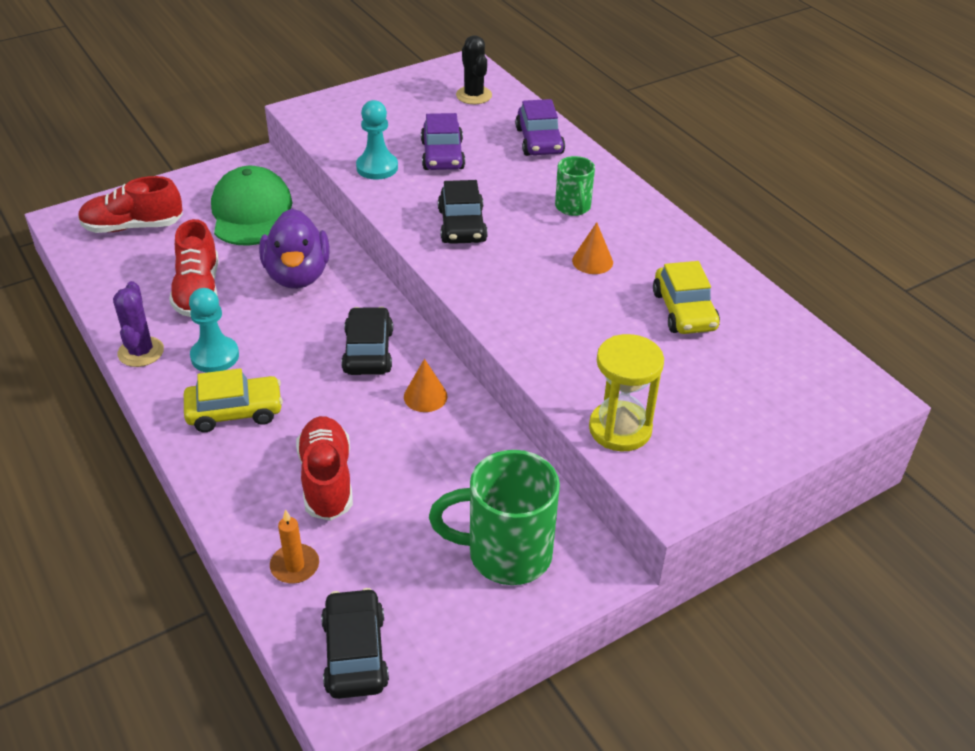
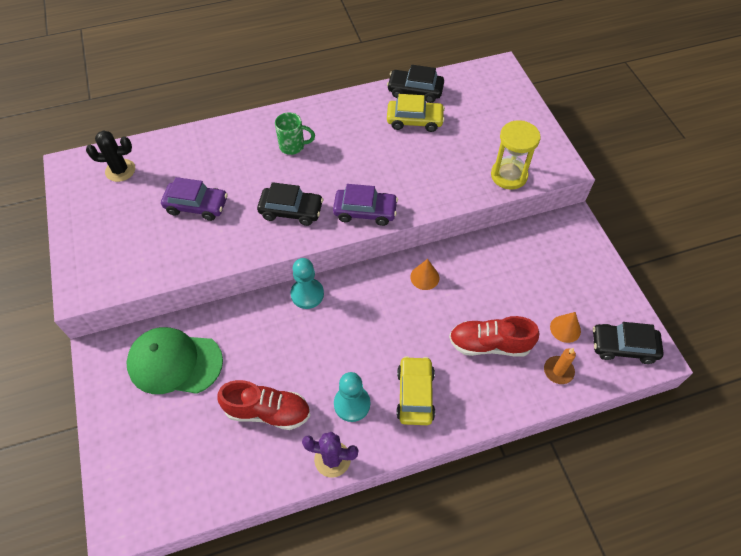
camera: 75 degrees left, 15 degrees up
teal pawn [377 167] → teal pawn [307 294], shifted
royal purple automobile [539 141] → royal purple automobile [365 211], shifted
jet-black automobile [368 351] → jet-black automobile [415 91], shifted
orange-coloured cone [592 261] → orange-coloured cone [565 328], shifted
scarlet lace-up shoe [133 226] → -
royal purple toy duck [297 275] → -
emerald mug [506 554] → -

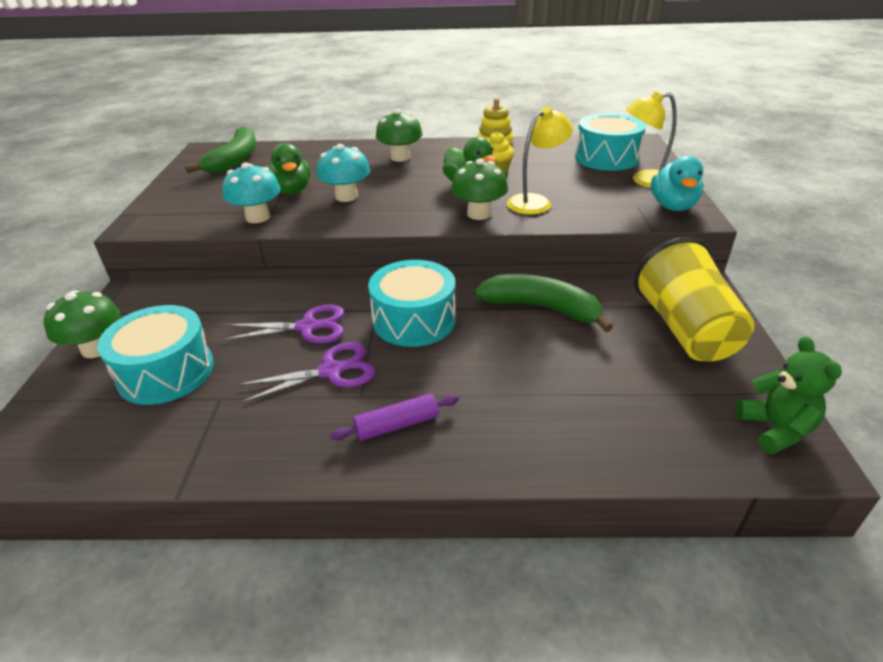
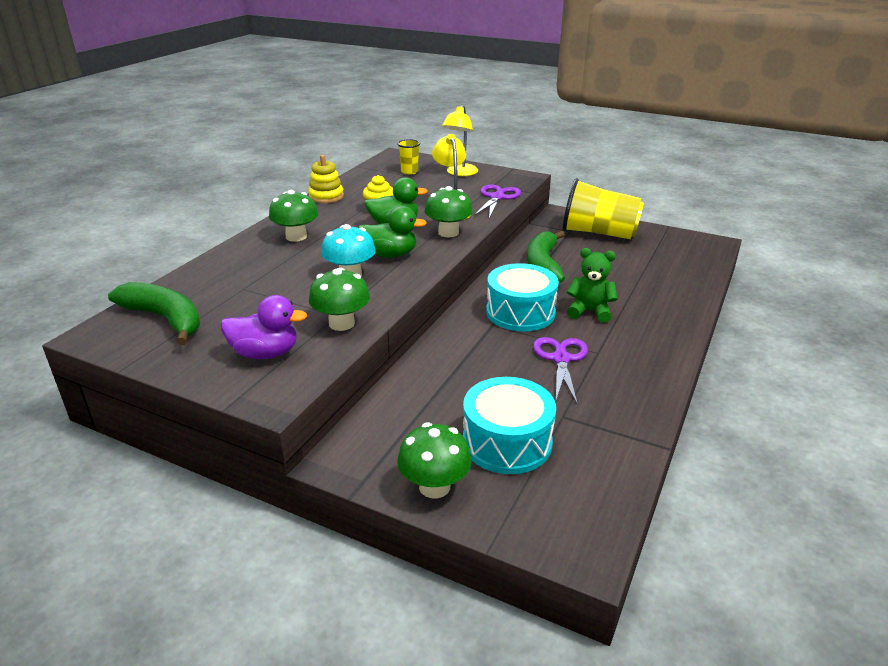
camera: 65 degrees left, 5 degrees down
- → royal purple toy duck [265 353]
teal fungus [258 217] → emerald fungus [341 323]
emerald toy duck [291 190] → emerald toy duck [390 255], shifted
teal snare drum [606 158] → bright yellow beaker [409 172]
royal purple scissors [307 327] → royal purple scissors [497 197], shifted
emerald toy banana [542 308] → emerald toy banana [543 265], 45 degrees counterclockwise
emerald stuffed bear [775 429] → emerald stuffed bear [590 311], shifted
royal purple rolling pin [397 425] → -
teal toy duck [673 206] → -

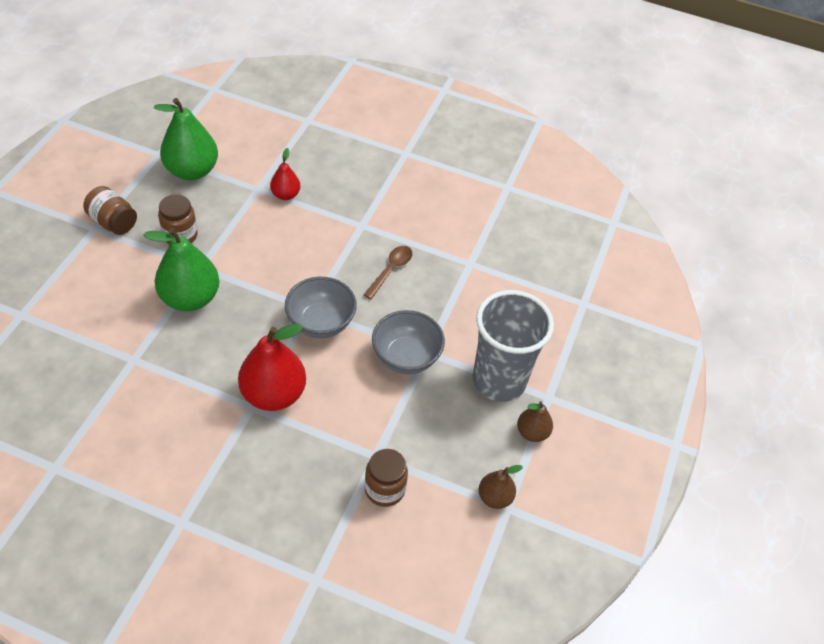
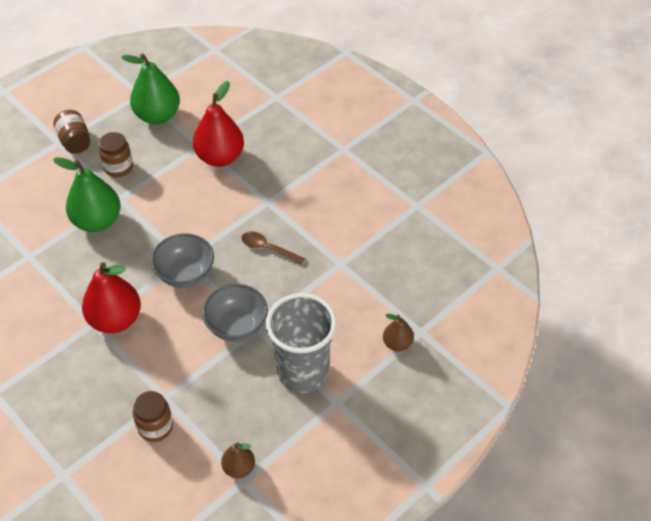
camera: 30 degrees right, 0 degrees up
scarlet pear [285 195] → scarlet pear [220 157], x1.88
russet teaspoon [390 270] → russet teaspoon [268 248], 120 degrees counterclockwise
russet pear [532 432] → russet pear [397 343], shifted

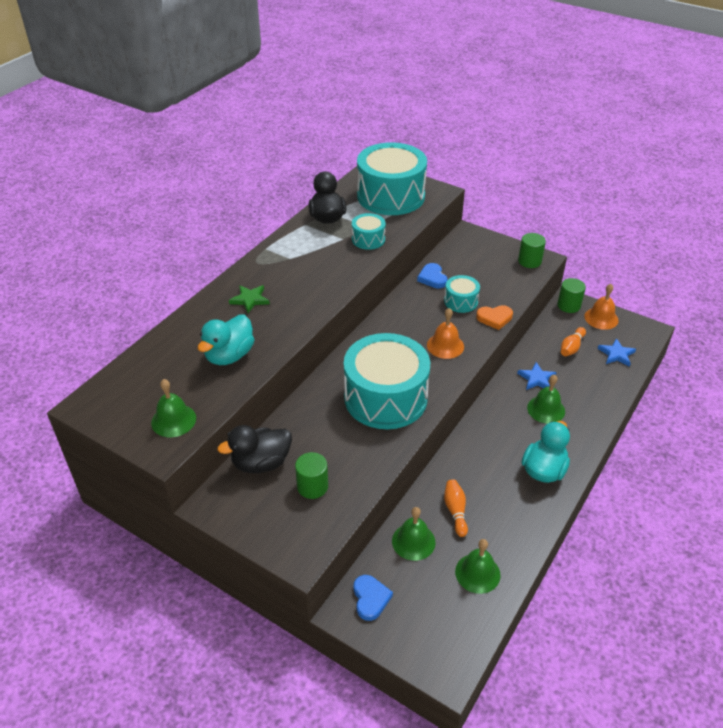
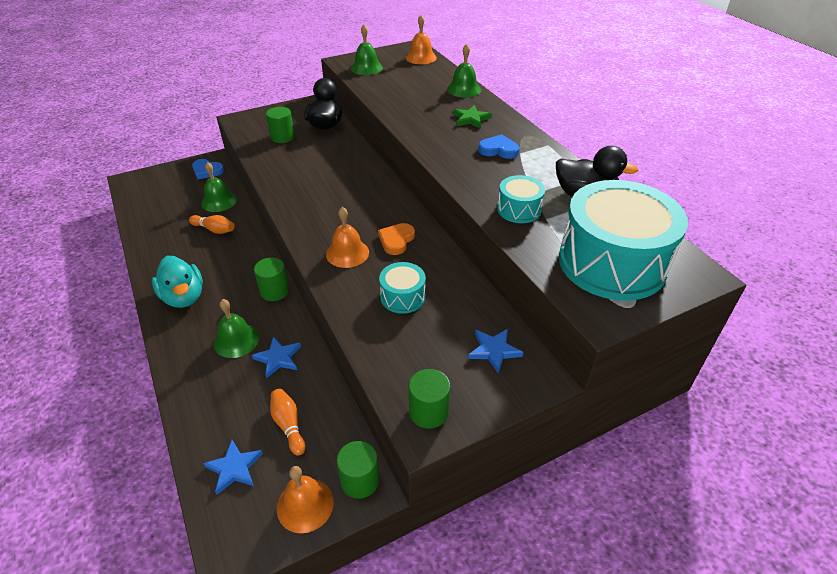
camera: 120 degrees right, 0 degrees up
- → emerald cylinder shape [274 291]
orange-coloured heart shape [494 318] → orange-coloured heart shape [396 240], shifted
- → orange-coloured hand bell [421 57]
emerald hand bell [477 573] → emerald hand bell [464 89], shifted
- → cobalt five-pointed star [494 350]
cobalt heart shape [432 278] → cobalt heart shape [498 150], shifted
teal toy duck [229 355] → -
teal snare drum [385 398] → -

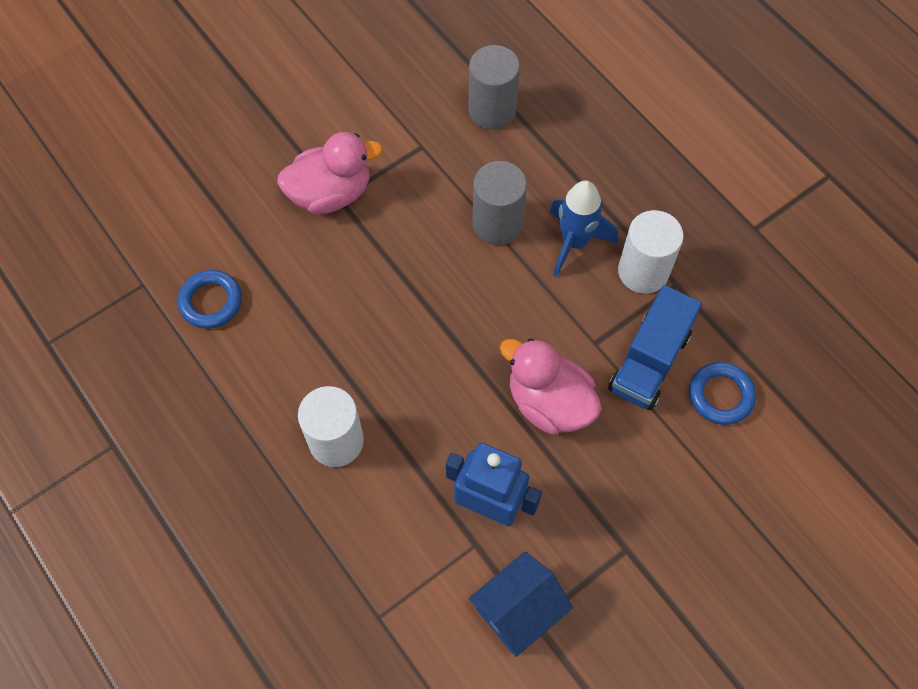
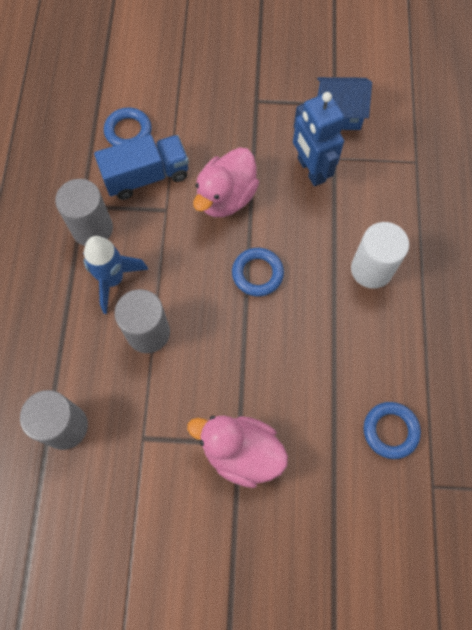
camera: 140 degrees left, 5 degrees up
snow-white cylinder shape [643 271] → grey cylinder shape [92 229]
pink toy duck [549 403] → pink toy duck [226 197], 45 degrees clockwise
- → cobalt torus [257 274]

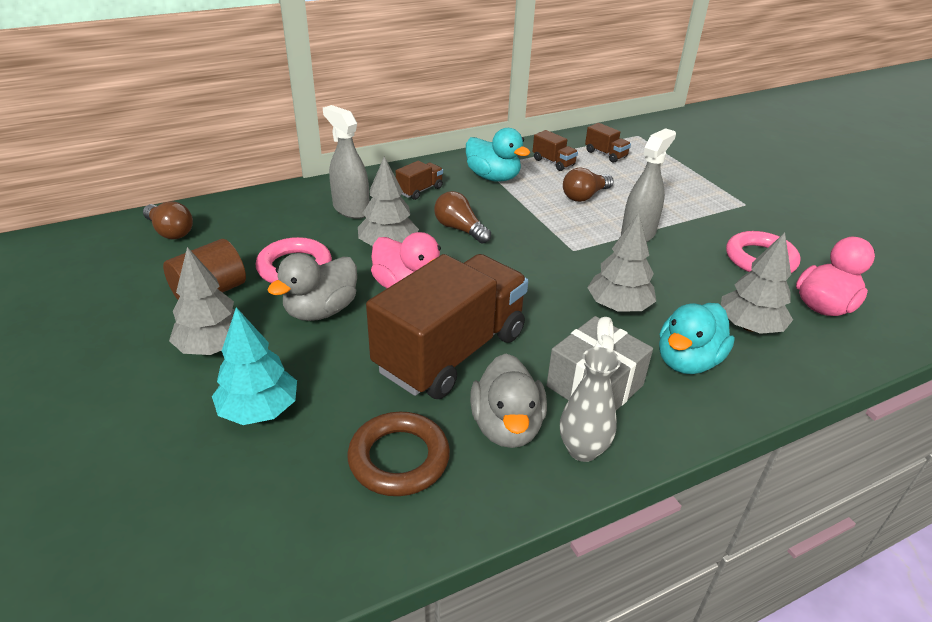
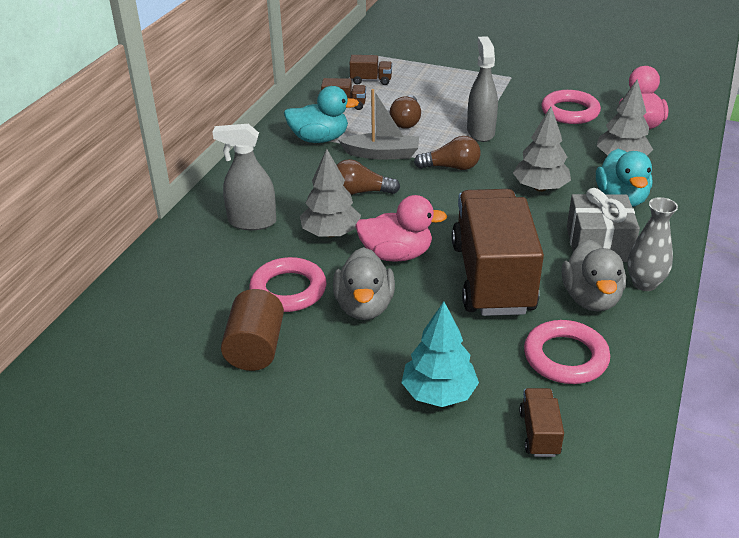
camera: 40 degrees left, 0 degrees up
- → grey sailboat [382 154]
russet bulb [170 231] → russet bulb [451 167], shifted
russet lorry [420 190] → russet lorry [539 433], shifted
russet torus [399 458] → pink torus [565 357]
grey toy duck [507 426] → grey toy duck [590 298], 45 degrees clockwise
grey toy tree [213 346] → -

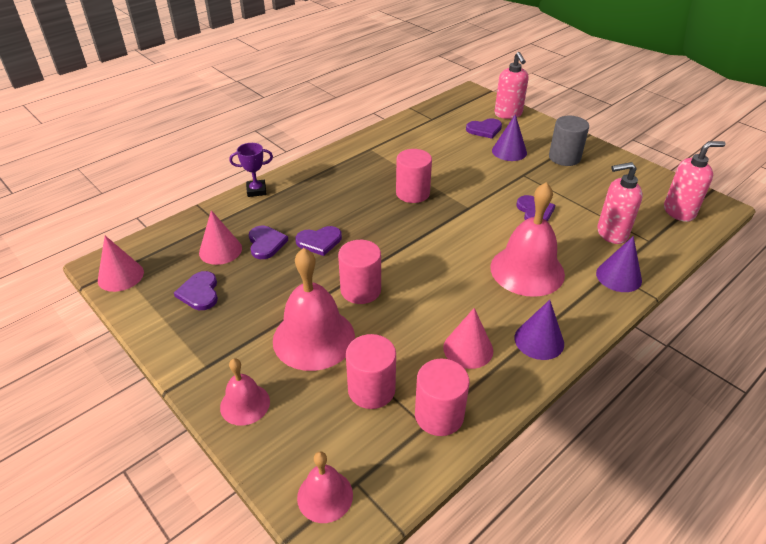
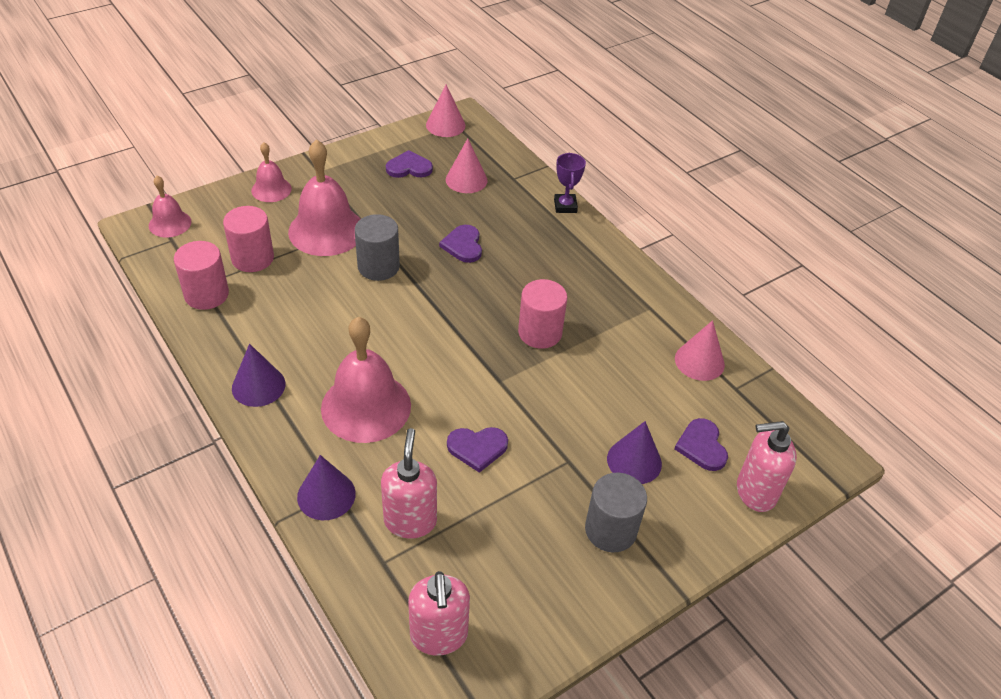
camera: 95 degrees right, 5 degrees up
pink cylinder shape [360 290] → grey cylinder shape [378 267]
pink cone [468 349] → pink cone [699 361], shifted
royal purple heart shape [266 243] → -

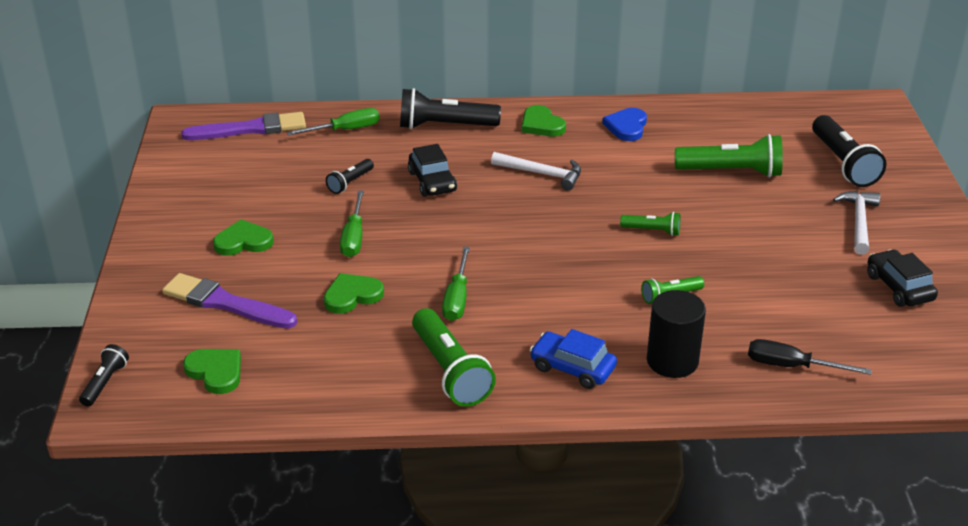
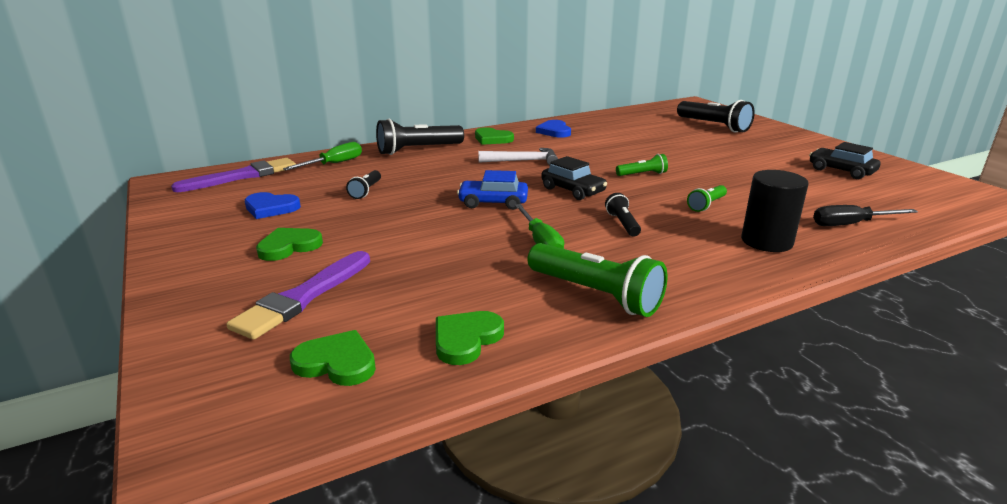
camera: 25 degrees left, 10 degrees down
royal purple paintbrush [225 303] → royal purple paintbrush [303 297], 60 degrees counterclockwise
- → cobalt heart shape [271 208]
emerald heart shape [352 296] → emerald heart shape [466 339], shifted
cobalt automobile [572 368] → cobalt automobile [493 202], shifted
jet-black automobile [432 181] → jet-black automobile [573 190], shifted
jet-black pocket torch [105 383] → jet-black pocket torch [622 224], shifted
emerald hand screwdriver [354 237] → -
emerald pocket torch [731 172] → -
snow-white carpenter's hammer [858 222] → -

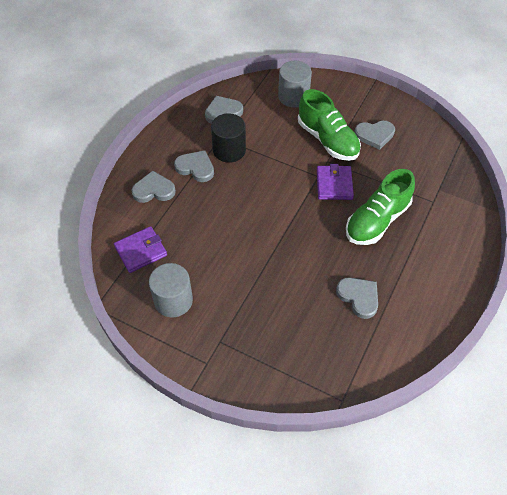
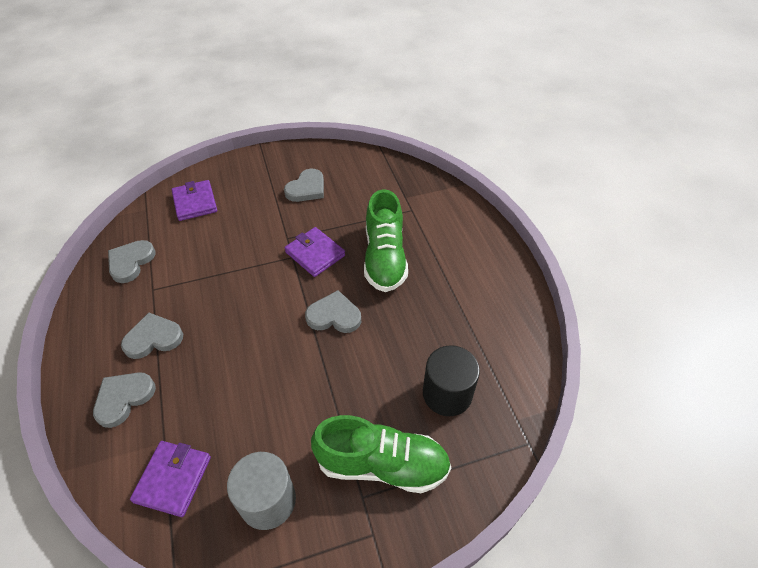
camera: 45 degrees left, 5 degrees down
grey cylinder shape [293 97] → royal purple billfold [195 202]
grey heart shape [359 297] → grey heart shape [334 316], shifted
emerald lace-up shoe [328 140] → emerald lace-up shoe [382 464], shifted
jet-black cylinder shape [229 150] → jet-black cylinder shape [447 394], shifted

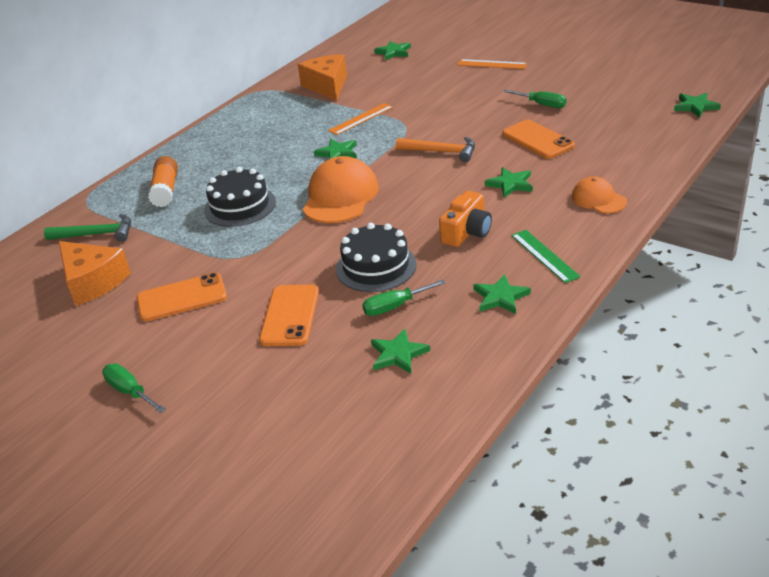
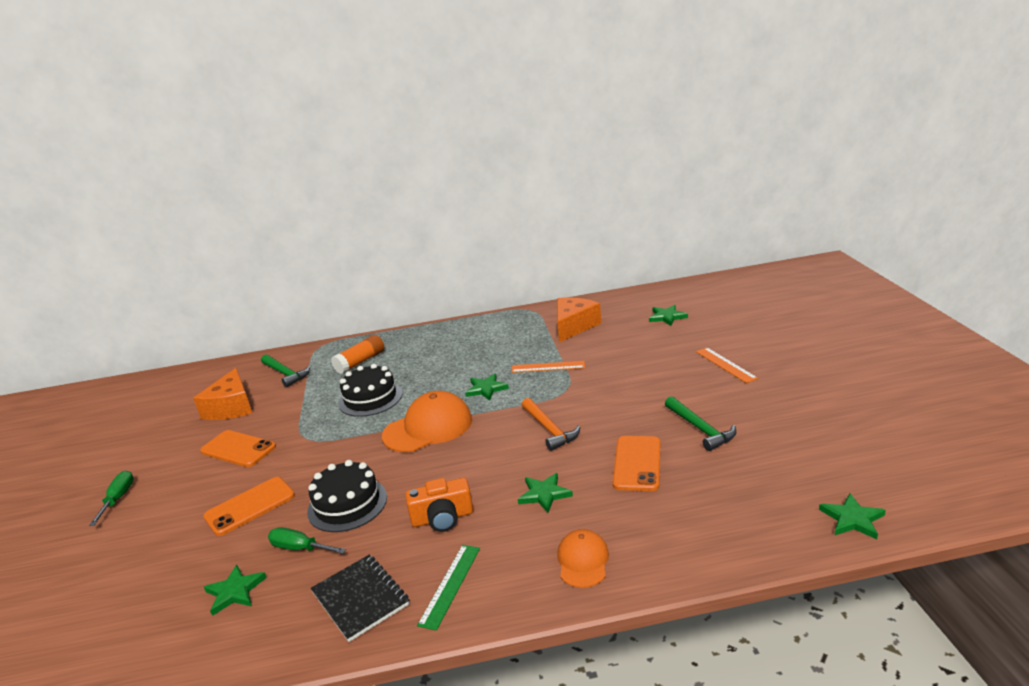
camera: 45 degrees right, 10 degrees down
emerald five-pointed star [500 297] → jet-black notepad [360 598]
emerald hand screwdriver [542 105] → emerald carpenter's hammer [700 429]

